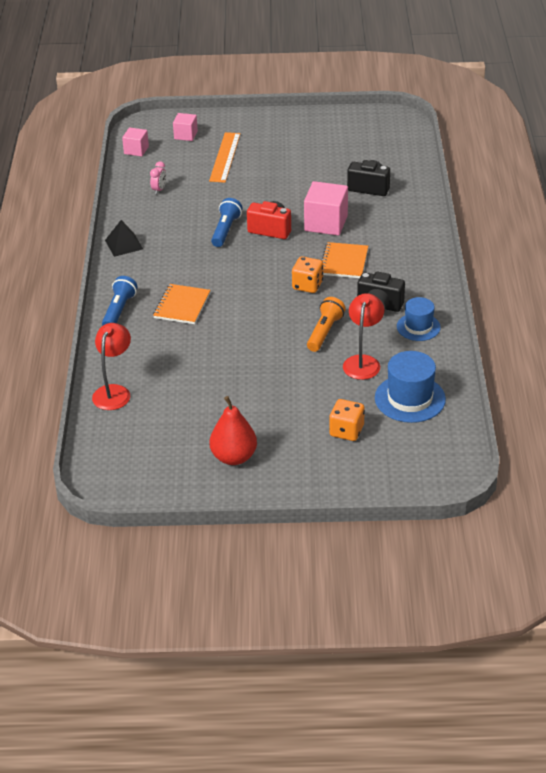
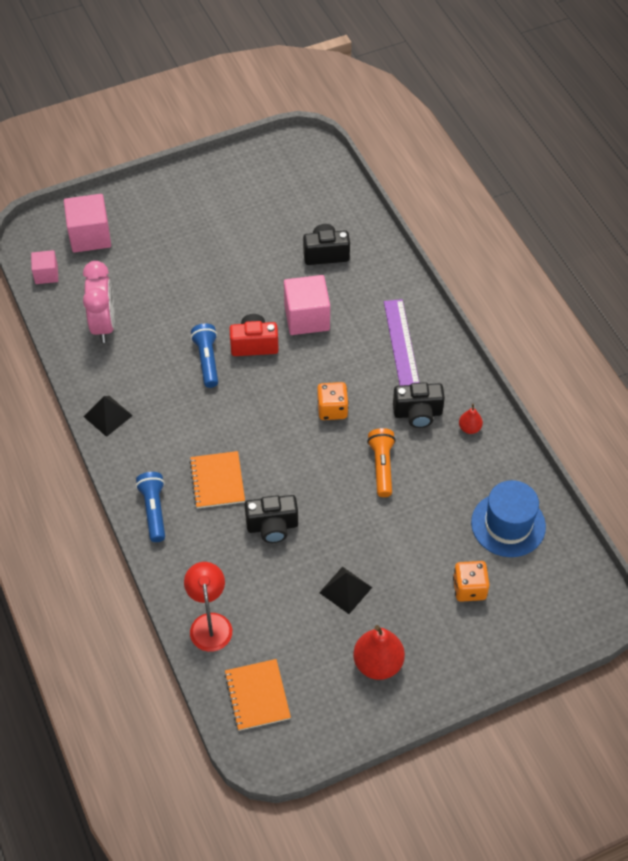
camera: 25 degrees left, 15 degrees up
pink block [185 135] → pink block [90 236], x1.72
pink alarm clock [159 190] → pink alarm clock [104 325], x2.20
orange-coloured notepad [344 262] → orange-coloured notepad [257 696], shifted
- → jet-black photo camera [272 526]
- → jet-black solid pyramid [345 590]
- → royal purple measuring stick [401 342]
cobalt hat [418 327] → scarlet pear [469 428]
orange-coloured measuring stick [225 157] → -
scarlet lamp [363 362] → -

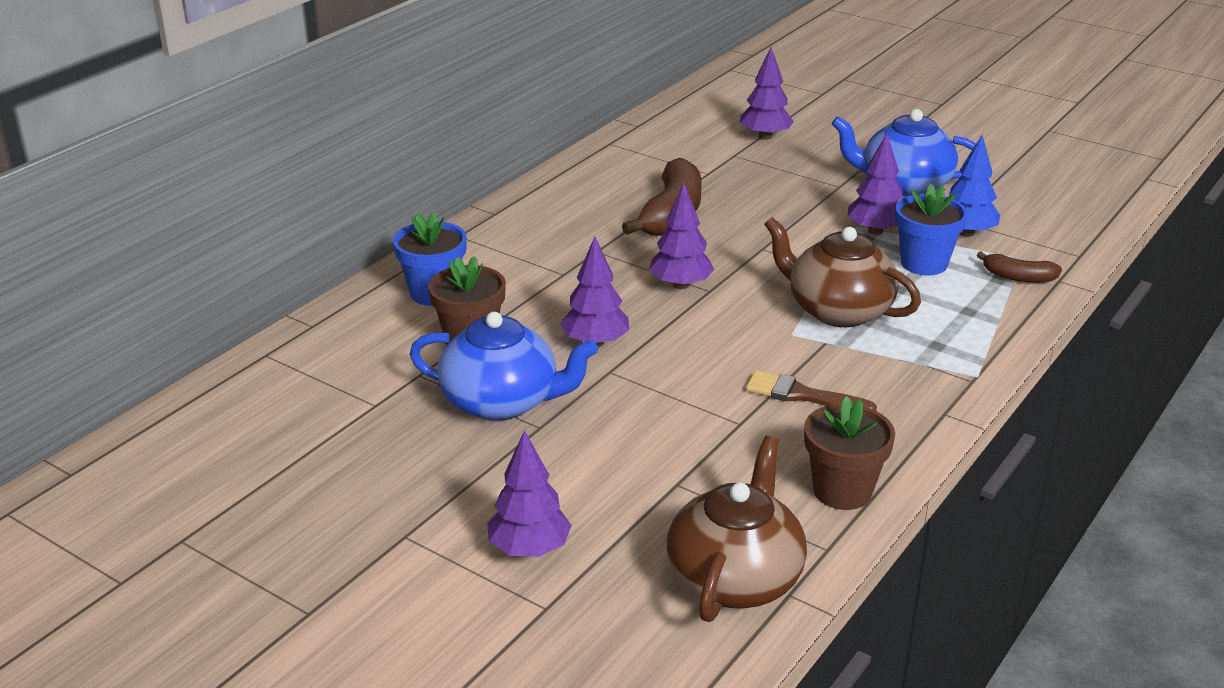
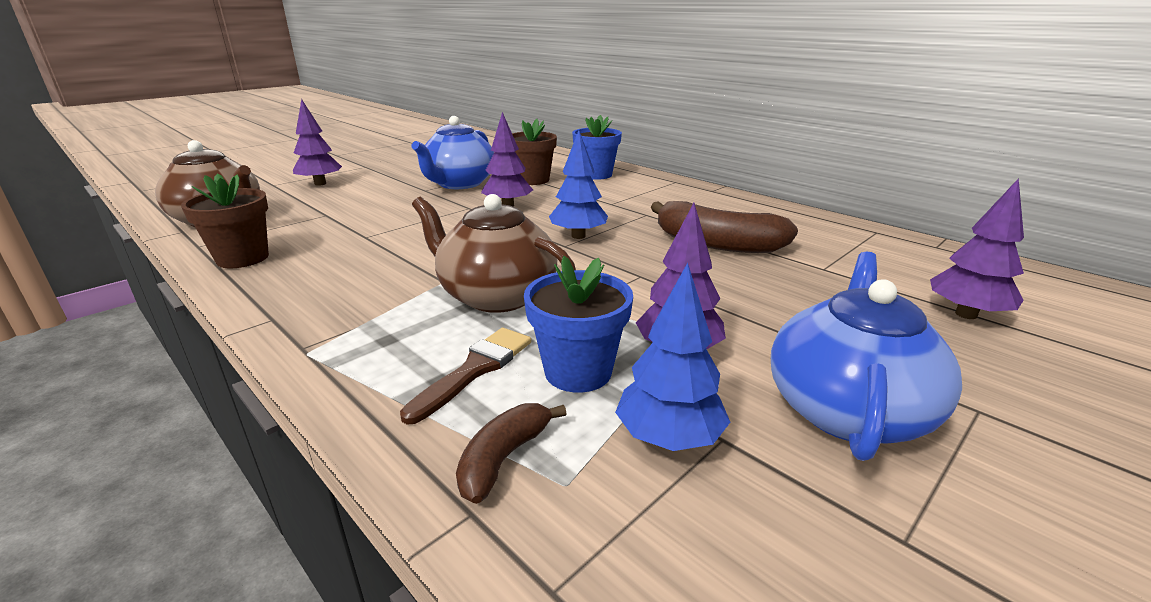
camera: 100 degrees right, 5 degrees down
russet paintbrush [802 395] → russet paintbrush [475 370], shifted
russet tea pot [838 310] → russet tea pot [496 295], 105 degrees counterclockwise
royal purple toy tree [680 285] → cobalt toy tree [578 236]

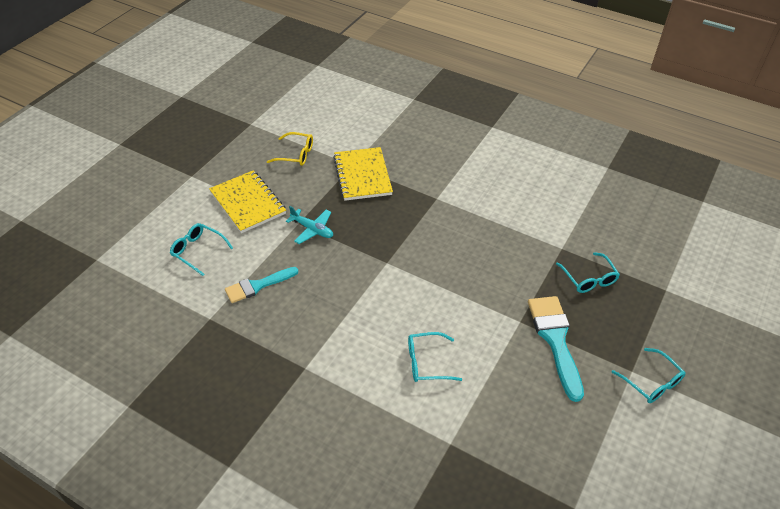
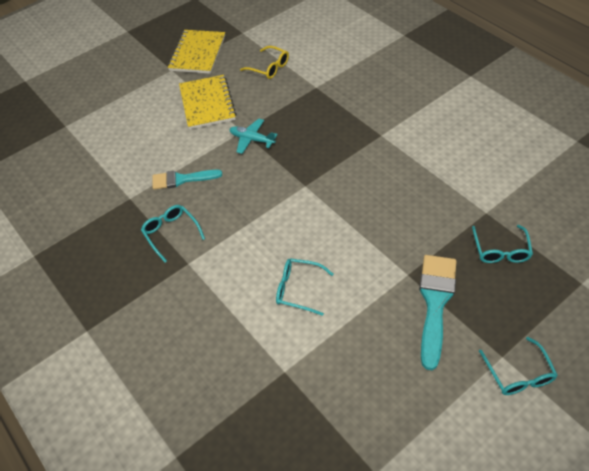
camera: 25 degrees right, 5 degrees up
teal spectacles [198 251] → teal spectacles [171 233], shifted
bright yellow notepad [362 175] → bright yellow notepad [197 53], shifted
teal aeroplane [312 229] → teal aeroplane [252 140], 150 degrees clockwise

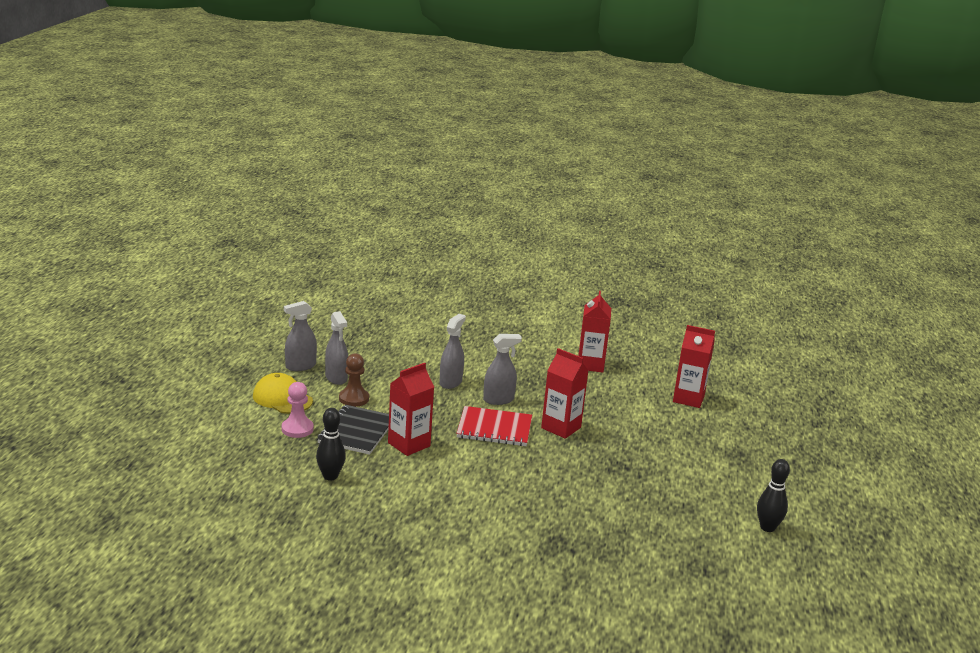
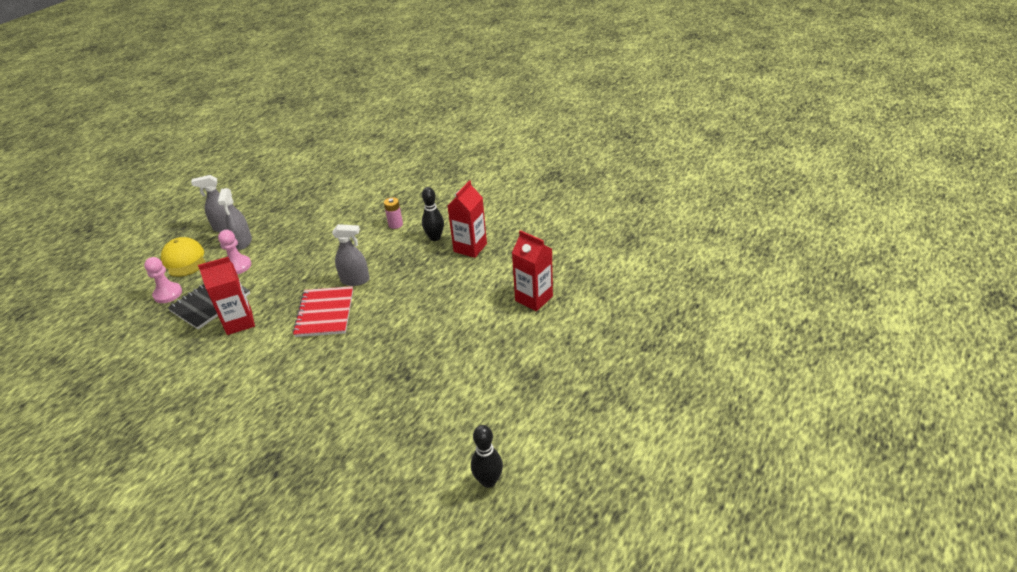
camera: 25 degrees right, 15 degrees up
russet pawn [354 399] → pink pawn [238 266]
scarlet notepad [494 428] → scarlet notepad [325 313], 60 degrees clockwise
- → pink power cell [395 224]
jet-black bowling pin [330 476] → jet-black bowling pin [435 238], shifted
grey spray cleaner [451 382] → -
scarlet juice carton [561 428] → -

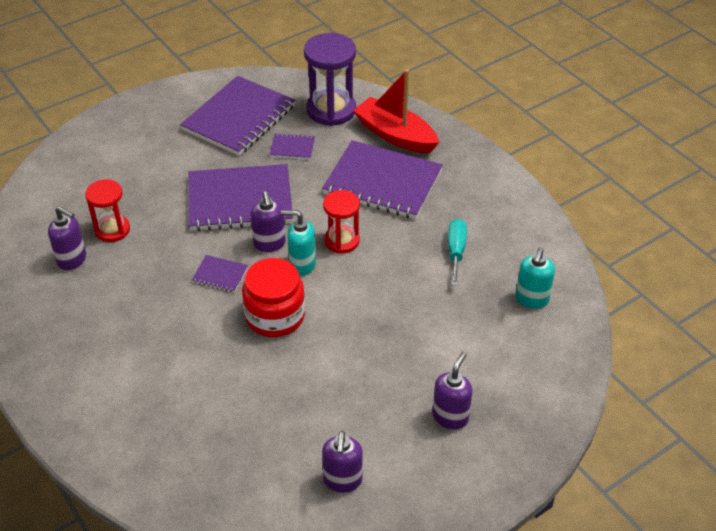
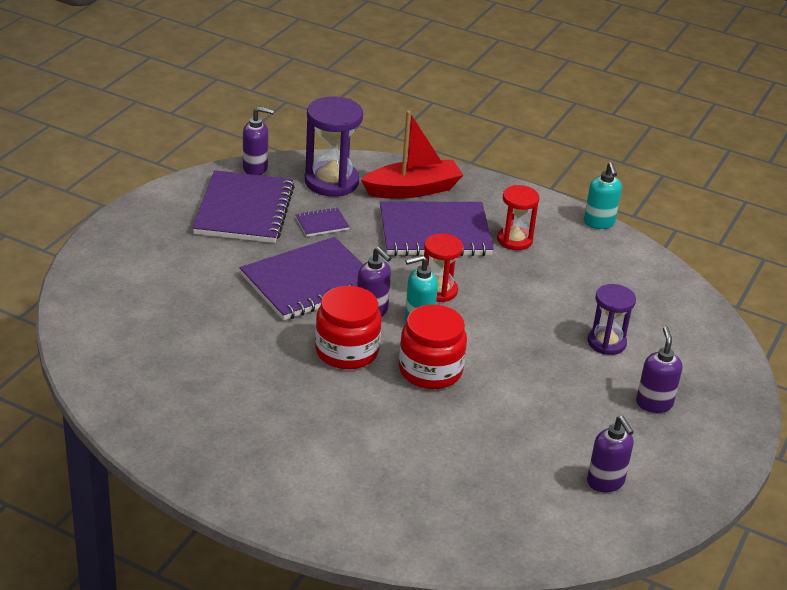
camera: 30 degrees left, 10 degrees down
royal purple soap dispenser [72 260] → royal purple soap dispenser [255 168], shifted
royal purple notepad [220 275] → scarlet jar [346 351]
scarlet sailboat [395 135] → scarlet sailboat [412 189], 150 degrees clockwise
scarlet sand timer [112 230] → scarlet sand timer [514 240], shifted
teal soap dispenser [531 299] → teal soap dispenser [599 223], shifted
- → royal purple sand timer [606 342]
teal hand screwdriver [456 251] → -

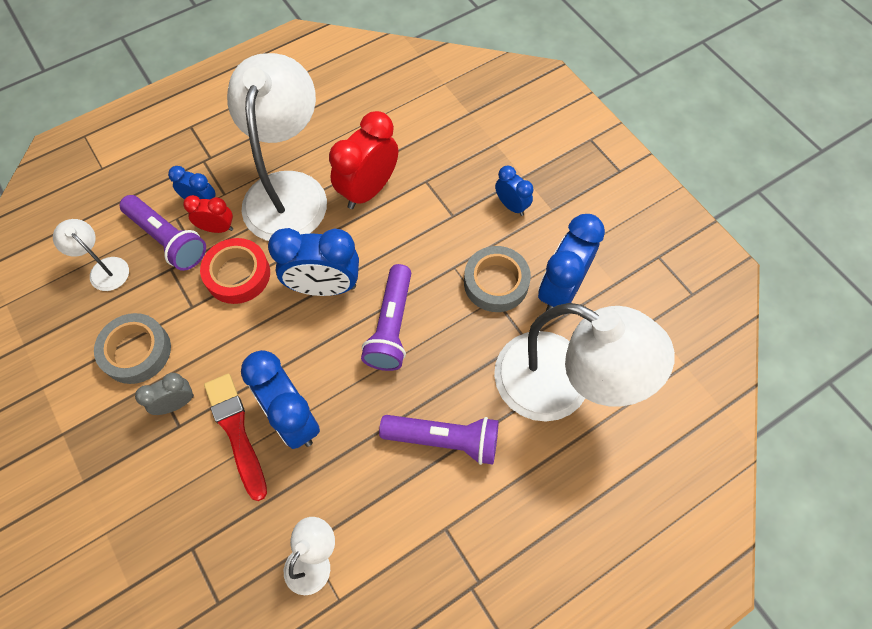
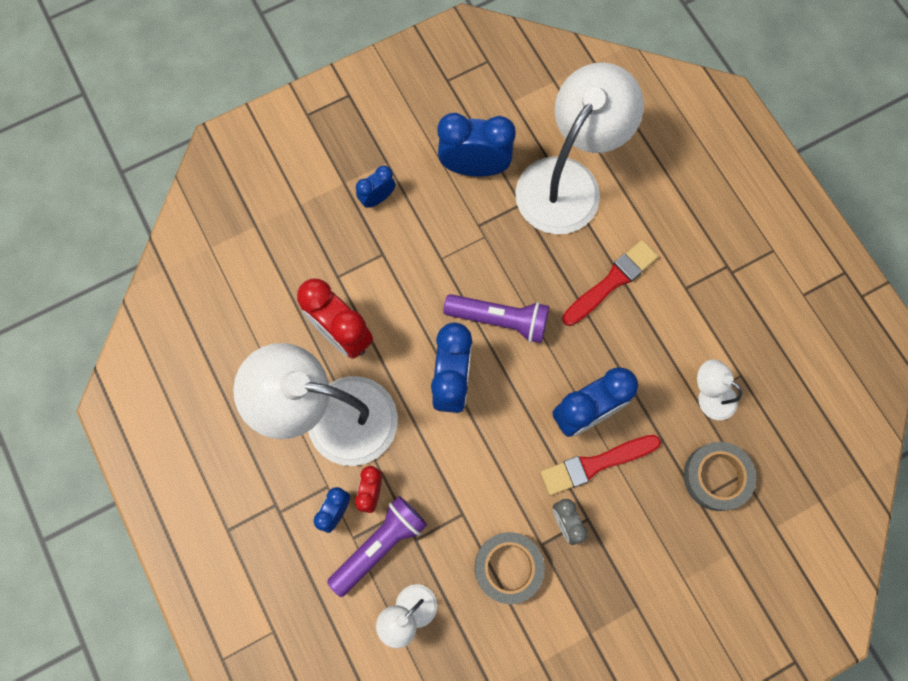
camera: 85 degrees left, 10 degrees up
cobalt alarm clock [561 290] → cobalt alarm clock [474 167], 150 degrees clockwise
royal purple pocket torch [444 440] → scarlet paintbrush [611 282]
grey sticky tape [496 282] → grey sticky tape [716 477], shifted
scarlet sticky tape [238 274] → -

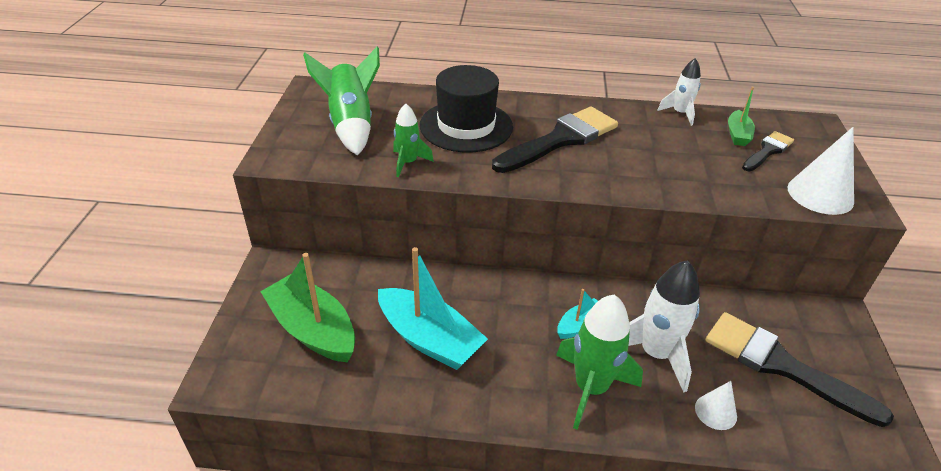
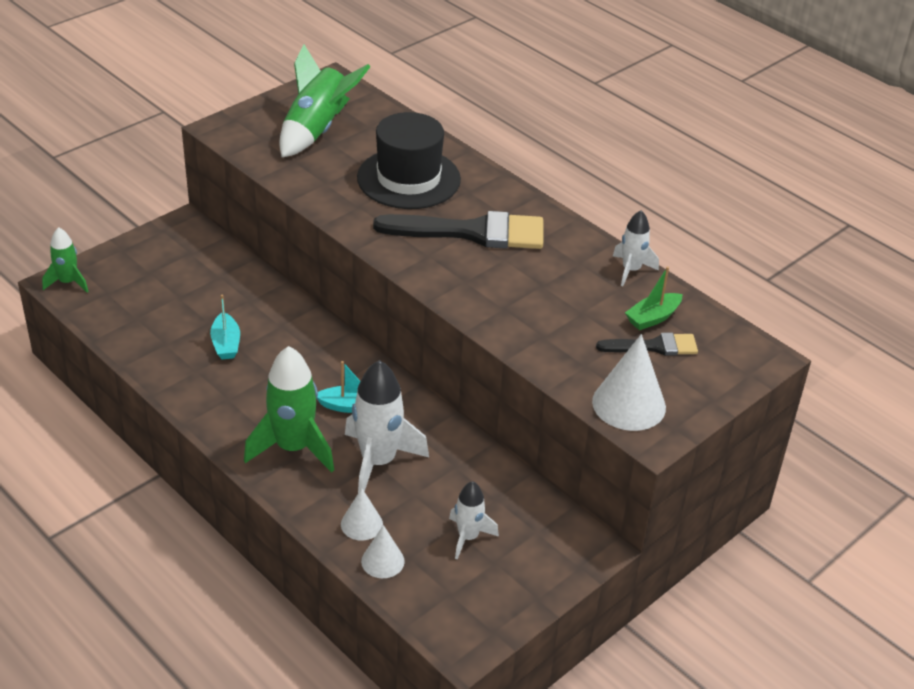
camera: 40 degrees right, 0 degrees up
emerald spaceship [408 163] → emerald spaceship [68 282], shifted
teal sailboat [429 339] → teal sailboat [226 344], x0.51
- → snow-white cone [382 561]
jet-black paintbrush [781 365] → snow-white spaceship [468 537]
emerald sailboat [313 329] → -

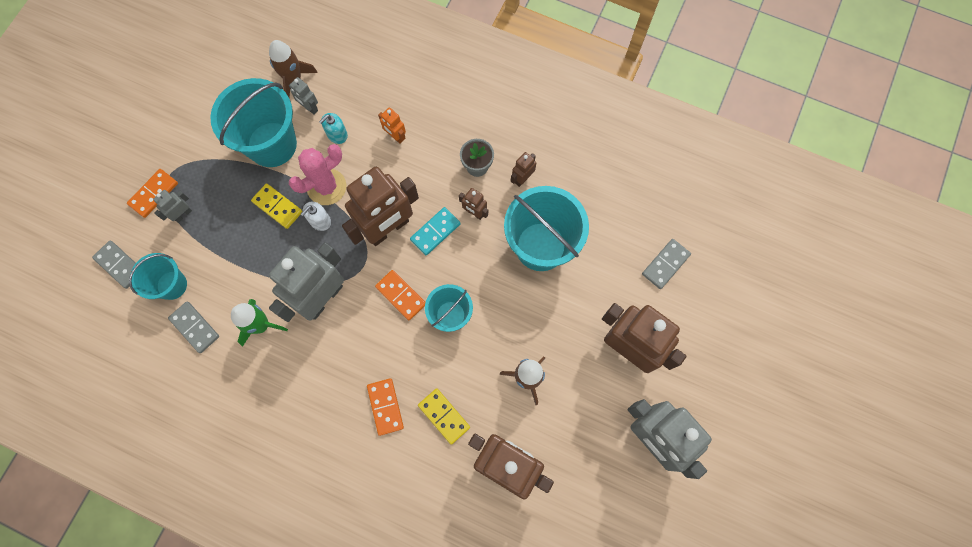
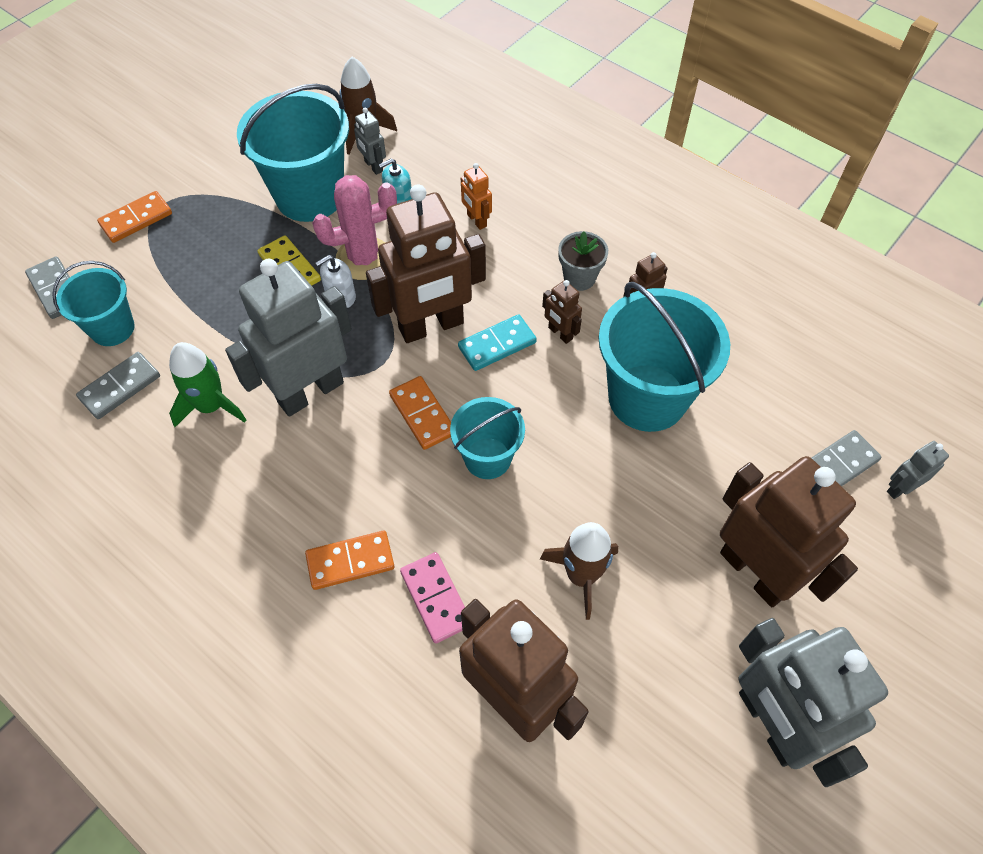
camera: 15 degrees right, 15 degrees down
grey domino [195 327] → grey domino [120 387], 75 degrees clockwise
orange-coloured domino [385 407] → orange-coloured domino [350 561], 75 degrees clockwise
bright yellow domino [444 416] → pink domino [435 598]
grey robot figure [183 214] → grey robot figure [900 488], shifted

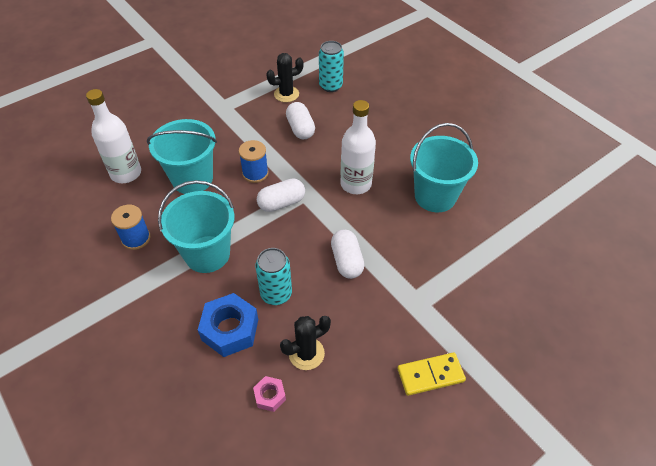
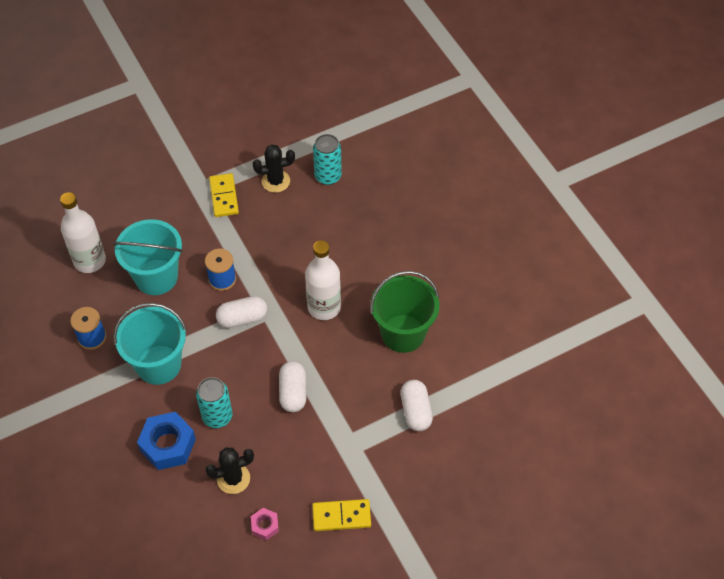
camera: 10 degrees right, 5 degrees up
- → bright yellow domino [223 196]
pink hexagon nut [270 396] → pink hexagon nut [265 526], shifted
teal sand bucket [435 196] → emerald sand bucket [403 333]
snow-white pill [300 129] → snow-white pill [416 411], shifted

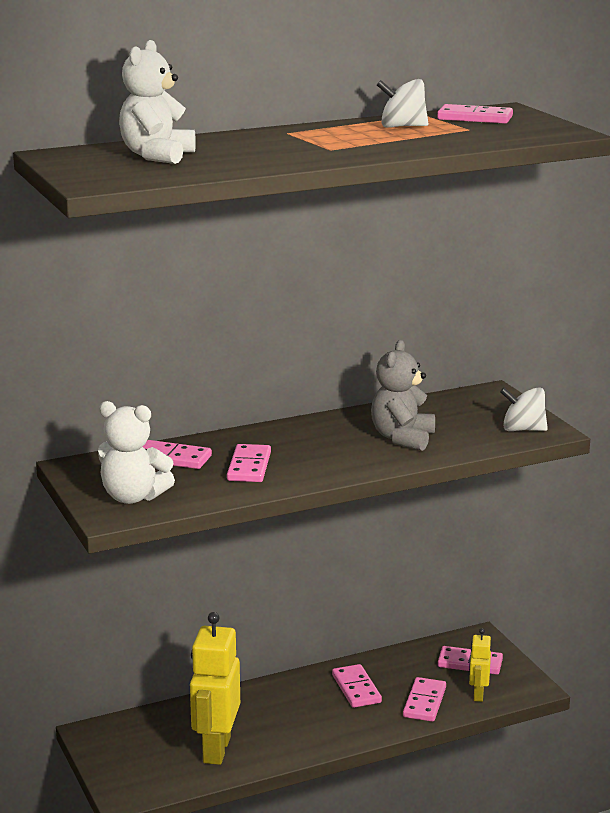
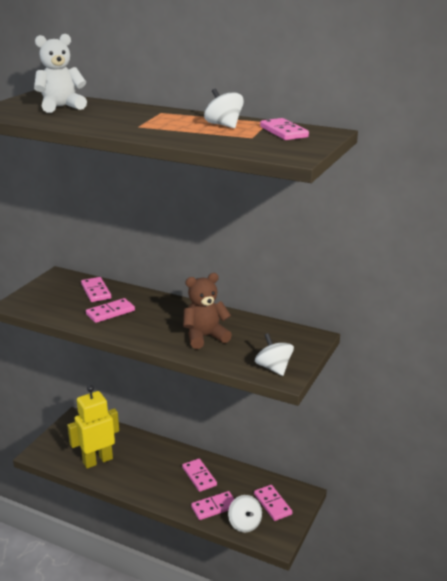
camera: 50 degrees right, 5 degrees up
pink domino [356 689] → pink domino [199 476], 60 degrees counterclockwise
grey stuffed bear [402 438] → russet stuffed bear [205 337]
bright yellow robot figure [478 695] → snow-white whirligig [244 523]
snow-white stuffed bear [133 497] → -

